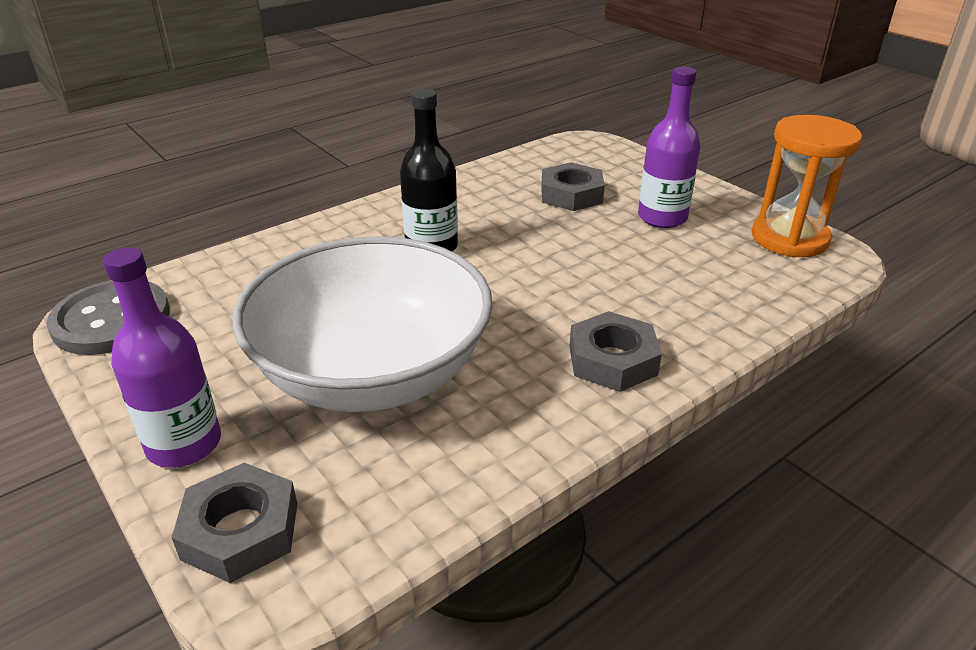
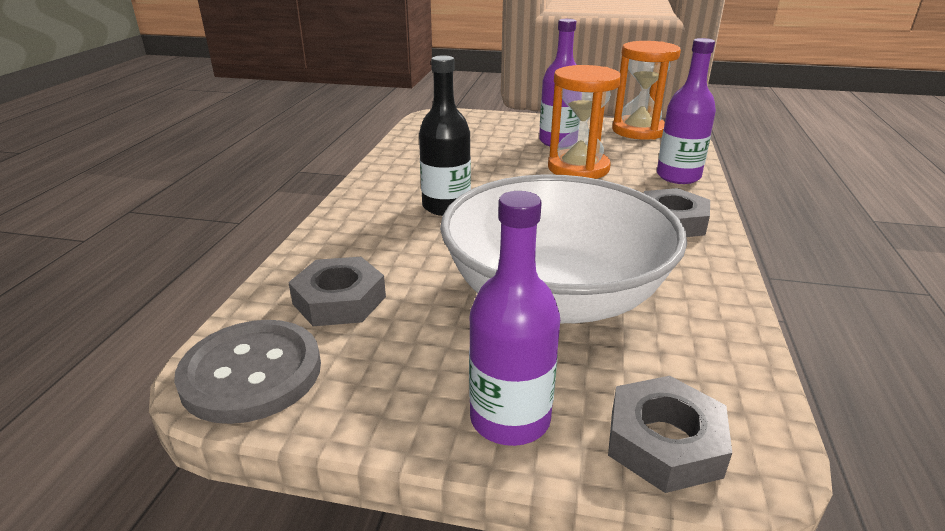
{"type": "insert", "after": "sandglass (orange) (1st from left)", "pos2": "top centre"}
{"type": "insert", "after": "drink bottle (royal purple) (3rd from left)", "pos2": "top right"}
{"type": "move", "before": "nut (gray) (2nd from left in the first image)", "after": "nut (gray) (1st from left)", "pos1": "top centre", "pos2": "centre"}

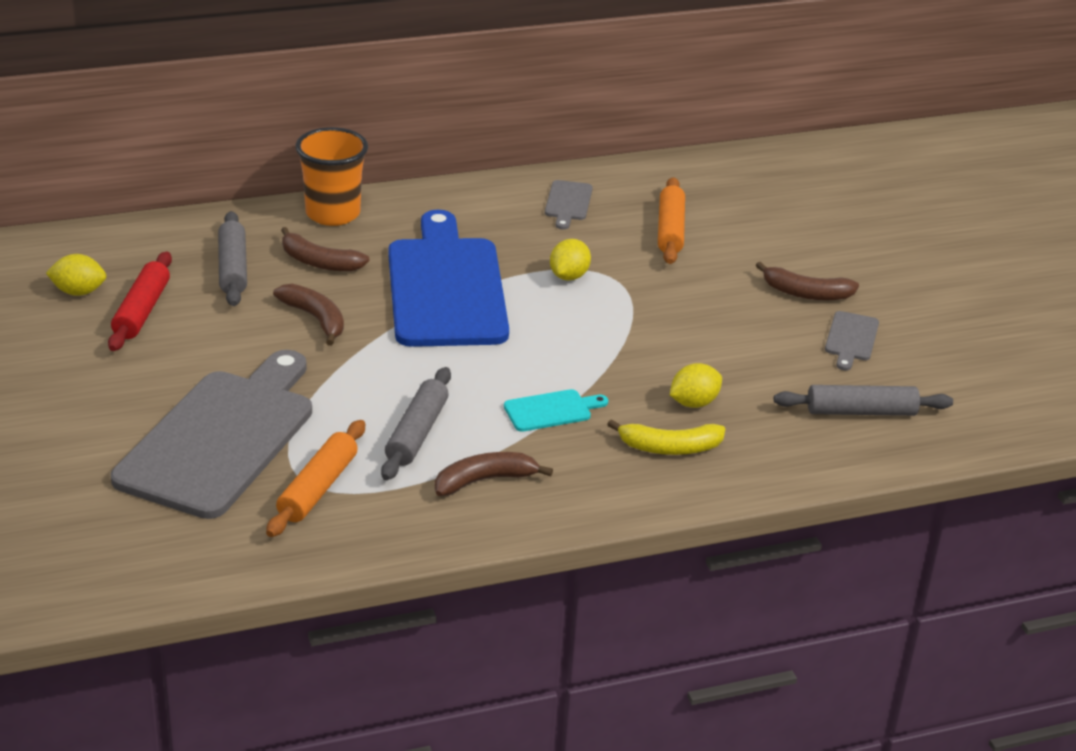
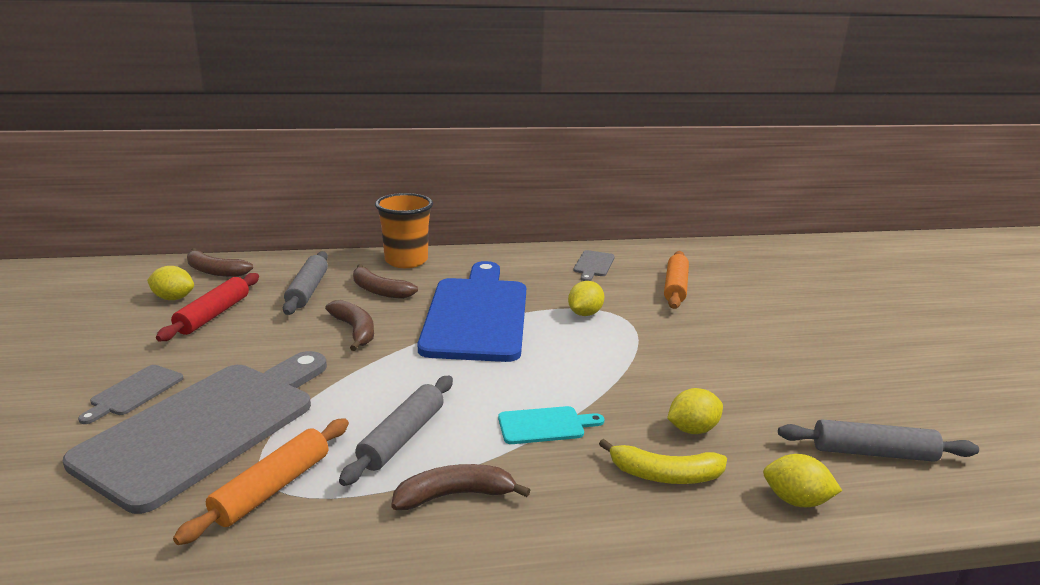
{"type": "insert", "after": "lemon (golden) (4th from left)", "pos2": "bottom right"}
{"type": "move", "before": "banana fruit (dark brown) (4th from left in the first image)", "after": "banana fruit (dark brown) (1st from left)", "pos1": "middle right", "pos2": "middle left"}
{"type": "move", "before": "chopping board (gray) (3rd from left in the first image)", "after": "chopping board (gray) (1st from left)", "pos1": "middle right", "pos2": "bottom left"}

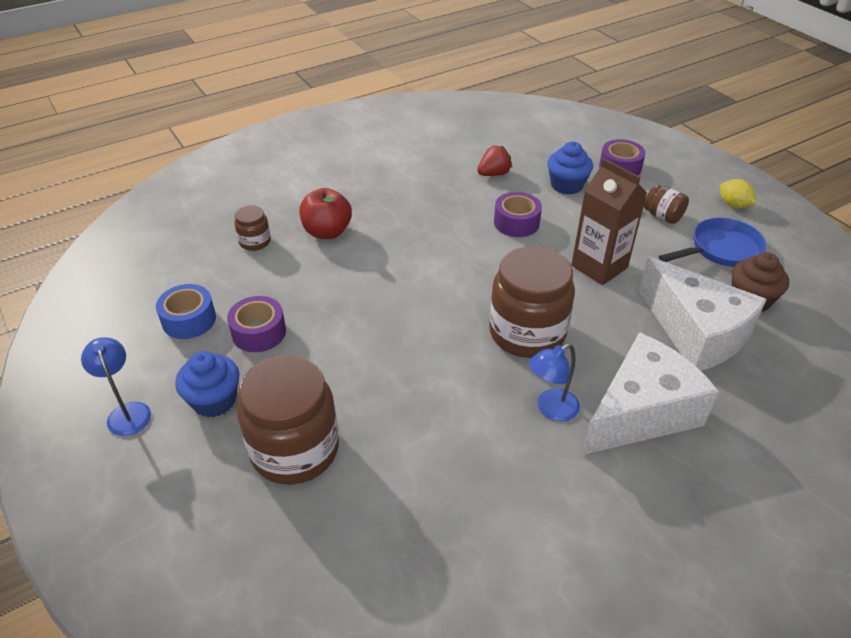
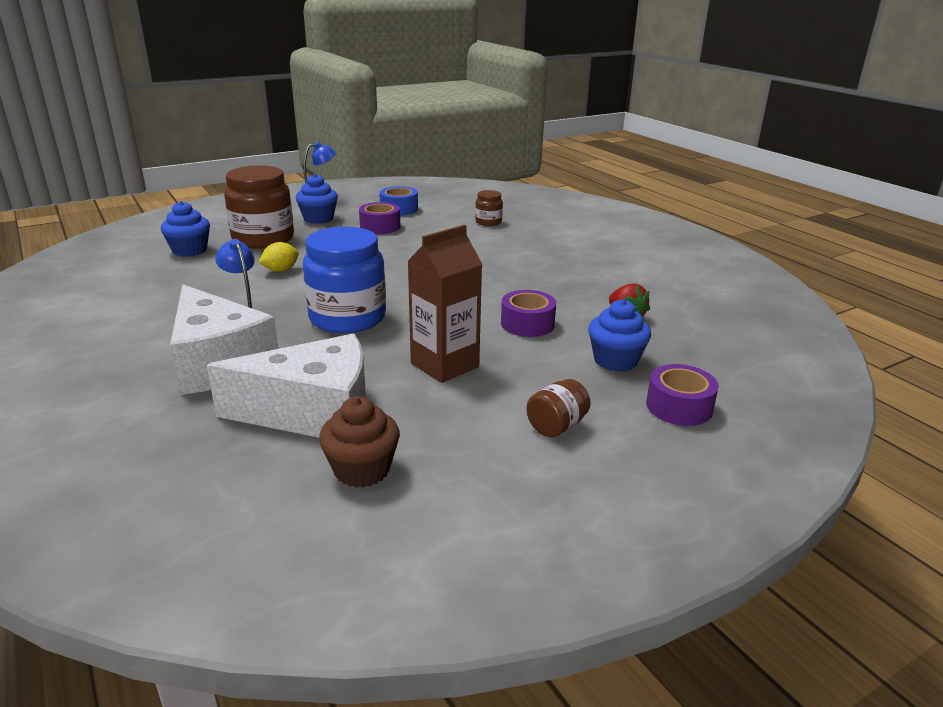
{"type": "delete", "before": "apple (crimson)", "pos1": "centre"}
{"type": "delete", "before": "frying pan (royal blue)", "pos1": "middle right"}
{"type": "insert", "after": "cupcake (royal blue) (1st from left)", "pos2": "top left"}
{"type": "move", "before": "lemon (golden)", "pos1": "top right", "pos2": "middle left"}
{"type": "recolor", "before": "preserve jar (dark brown) (3rd from left)", "after": "preserve jar (royal blue)", "pos1": "centre", "pos2": "centre"}
{"type": "rotate", "before": "piece of cheese (white) (2nd from left)", "pos1": "middle right", "pos2": "middle left", "turn": -150}

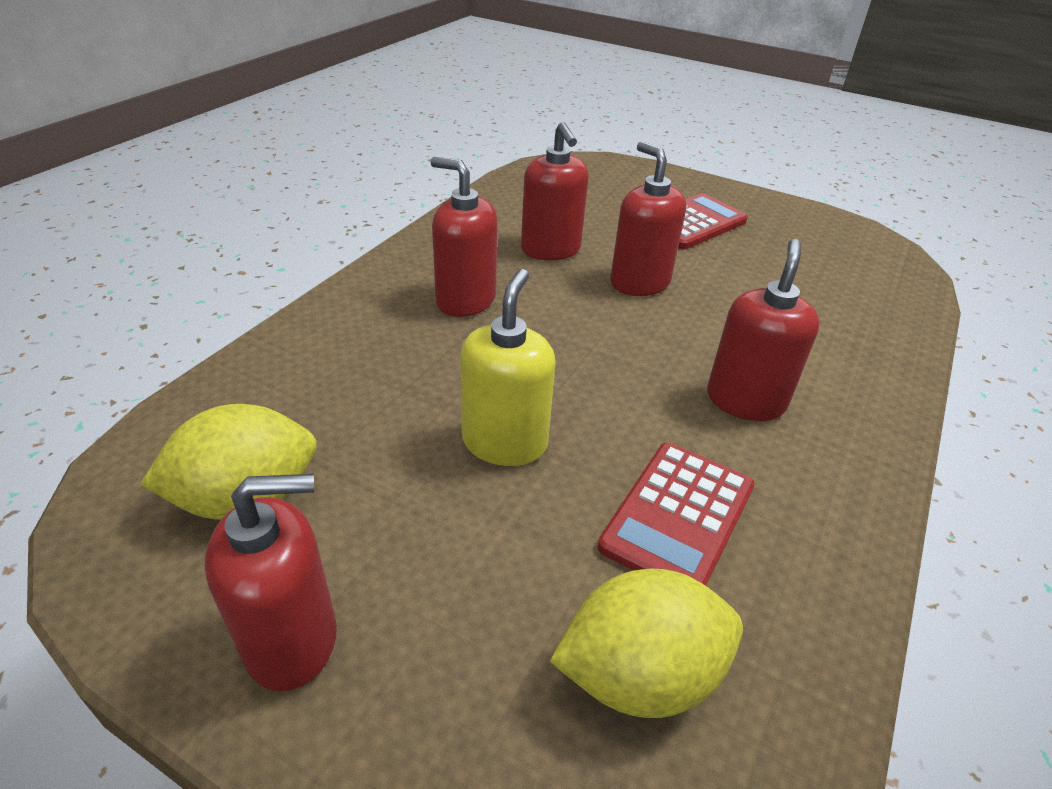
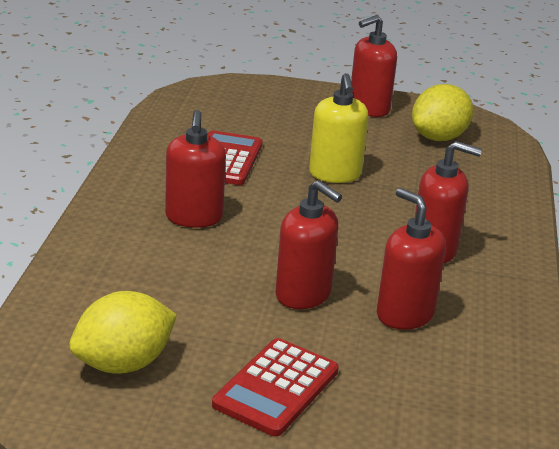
{"type": "move", "before": "lemon (golden) (2nd from left in the first image)", "after": "lemon (golden) (1st from left)", "pos1": "bottom centre", "pos2": "bottom left"}

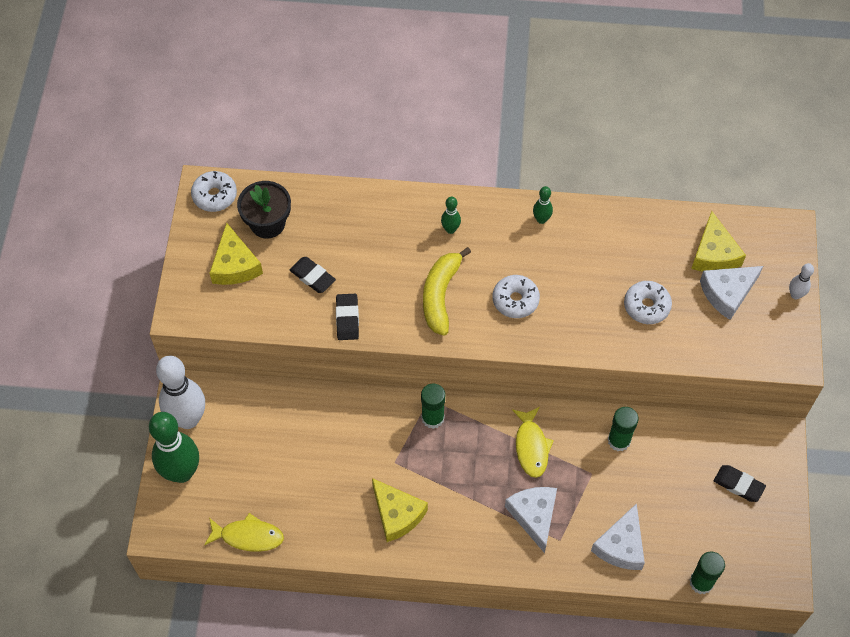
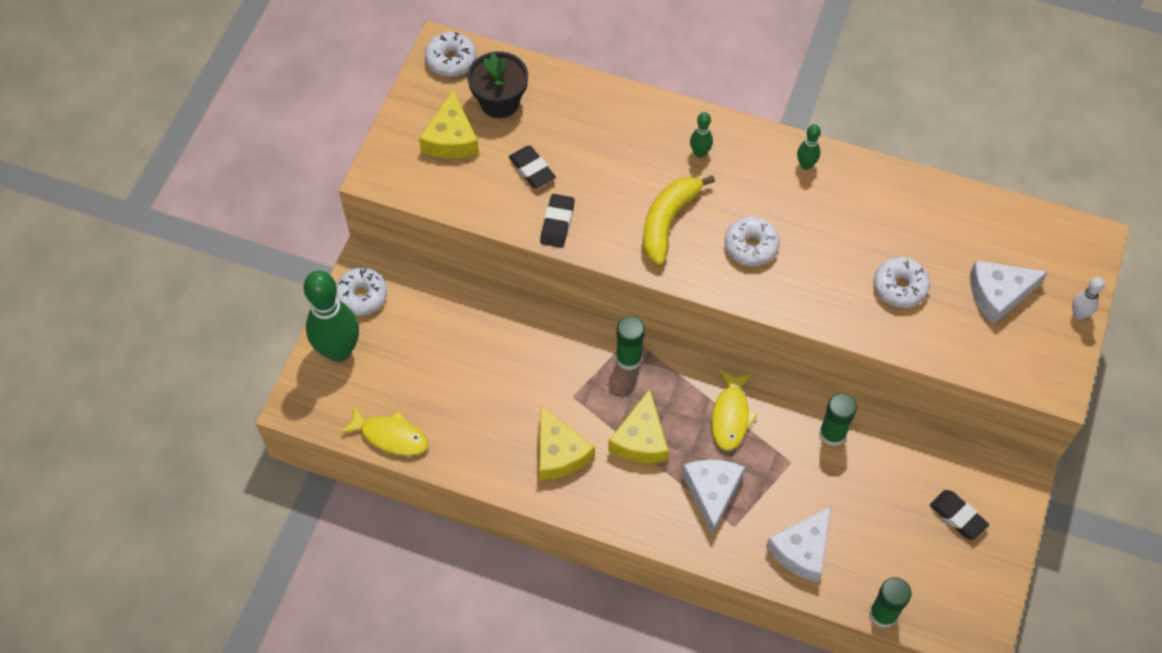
{"type": "move", "before": "piece of cheese (golden) (3rd from left)", "pos1": "middle right", "pos2": "centre"}
{"type": "replace", "before": "skittle (white) (1st from left)", "after": "donut (white) (1st from left)", "pos1": "middle left", "pos2": "middle left"}

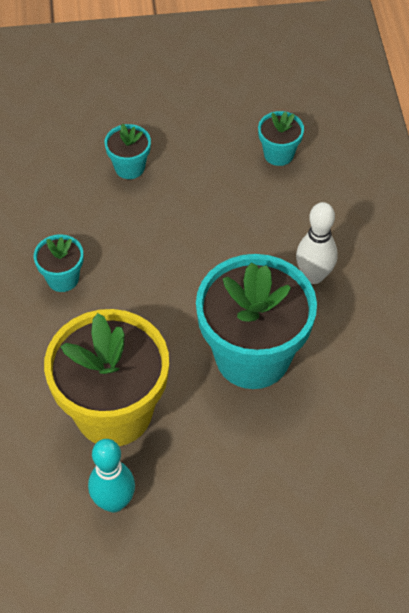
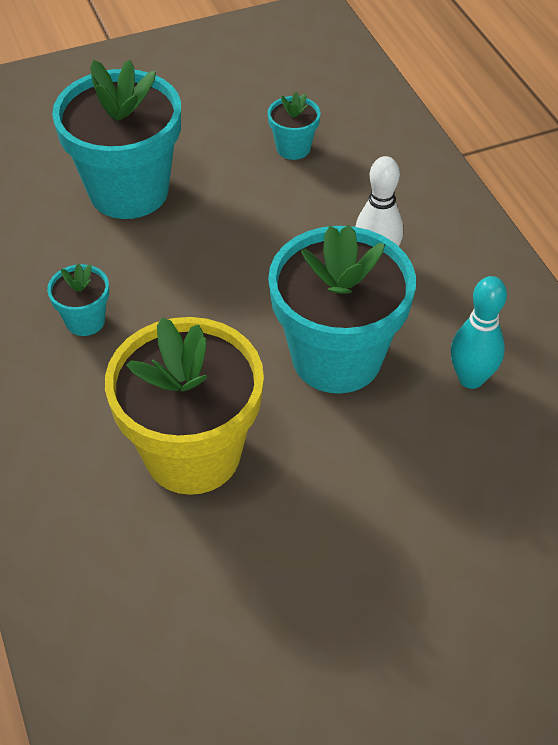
{"type": "move", "before": "skittle (teal)", "pos1": "bottom left", "pos2": "middle right"}
{"type": "resize", "before": "potted plant (teal) (2nd from left)", "pos1": "top left", "pos2": "top left", "scale": 2.23}

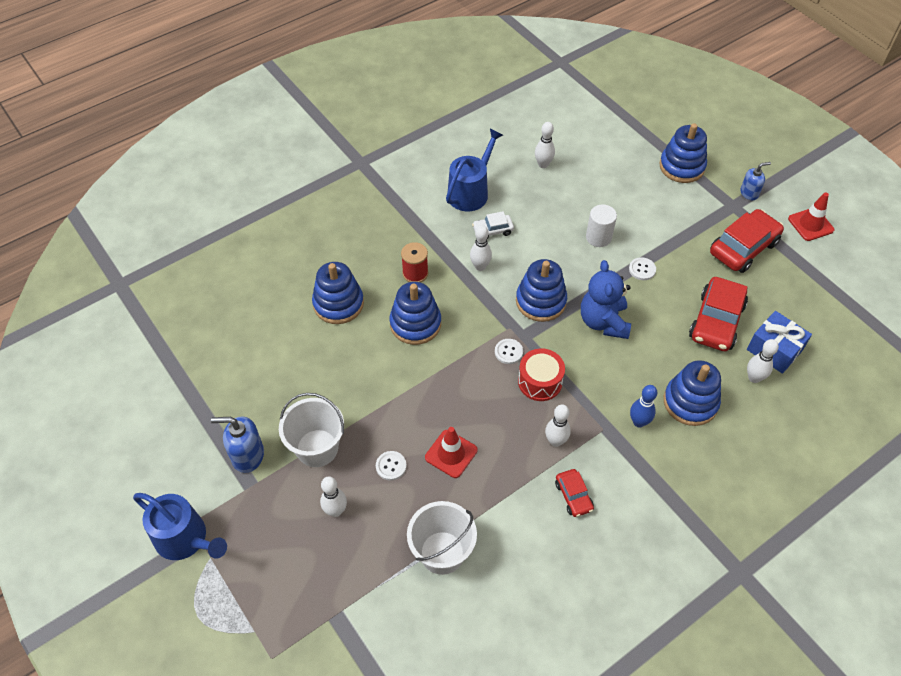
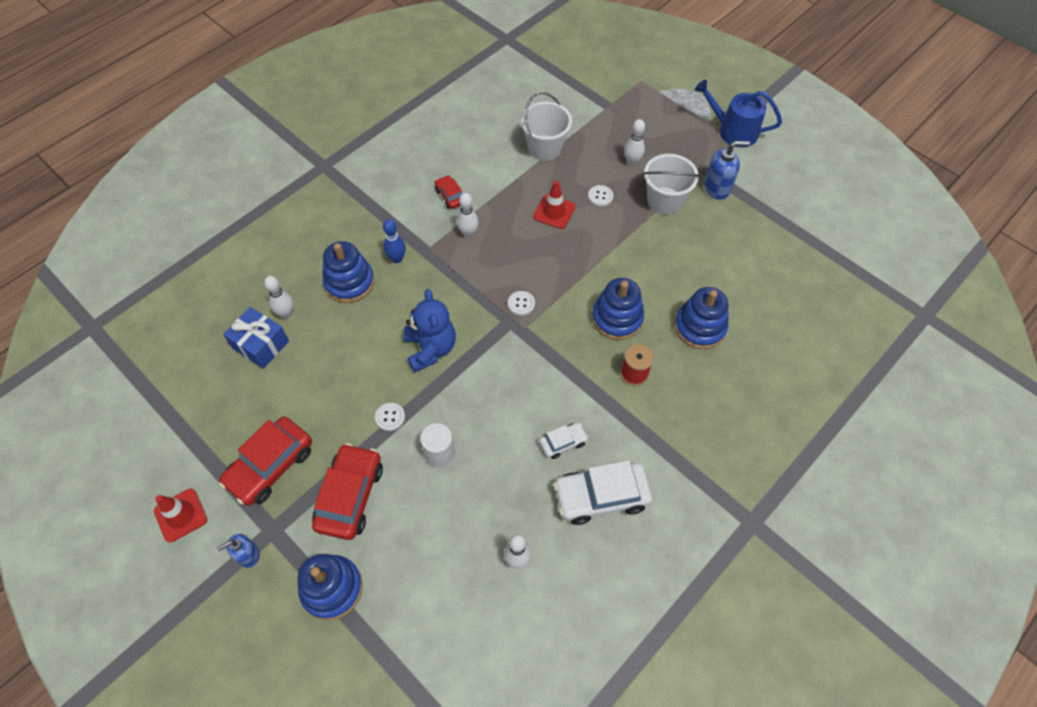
{"type": "delete", "before": "skittle (white) (2nd from left)", "pos1": "centre"}
{"type": "delete", "before": "ring stacker (royal blue) (3rd from left)", "pos1": "centre"}
{"type": "delete", "before": "snare drum (crimson)", "pos1": "centre"}
{"type": "move", "before": "car (crimson) (2nd from left)", "pos1": "middle right", "pos2": "bottom centre"}
{"type": "replace", "before": "watering can (royal blue) (2nd from left)", "after": "car (white) (2nd from left)", "pos1": "top centre", "pos2": "bottom centre"}

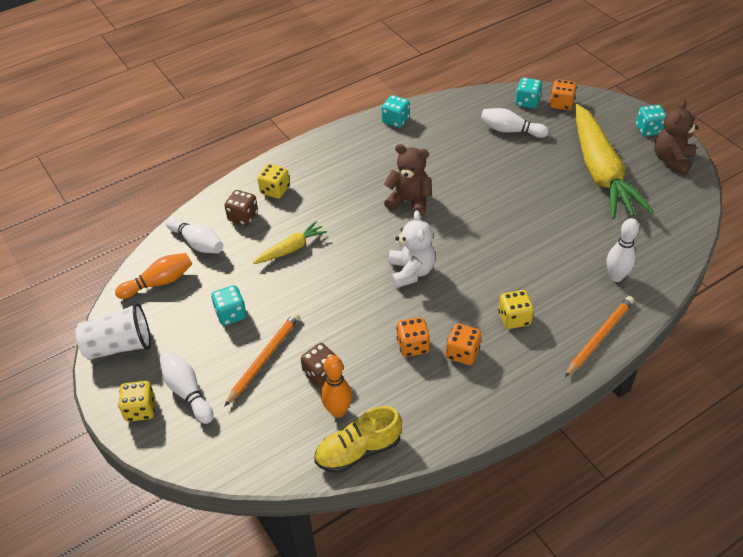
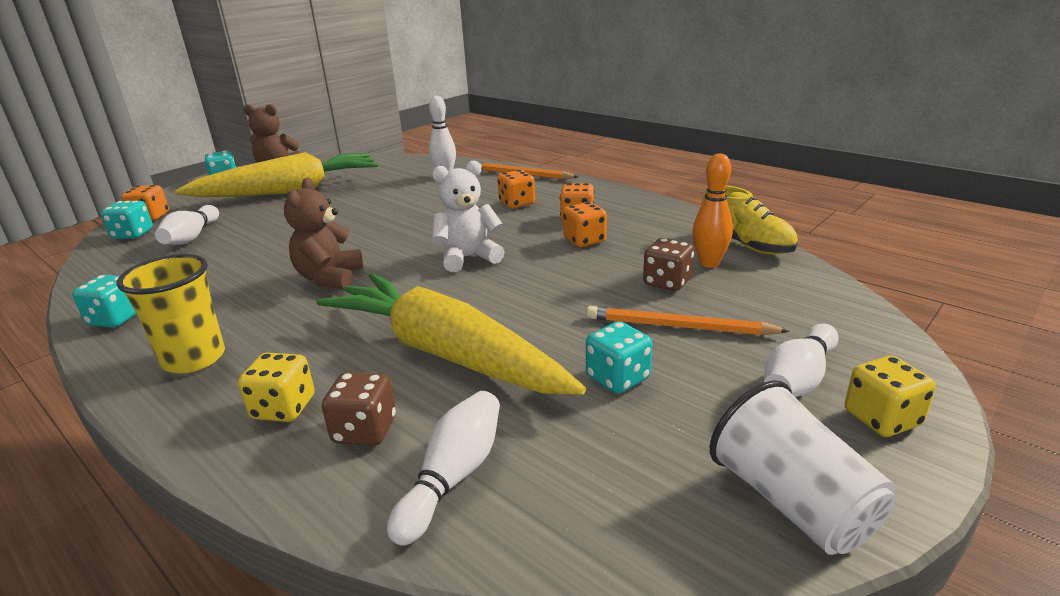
{"type": "delete", "before": "skittle (orange) (1st from left)", "pos1": "middle left"}
{"type": "insert", "after": "beaker (golden)", "pos2": "middle left"}
{"type": "recolor", "before": "game die (golden) (3rd from left)", "after": "game die (orange) (2nd from left)", "pos1": "middle right", "pos2": "top centre"}
{"type": "resize", "before": "toy carrot (golden) (1st from left in the first image)", "pos1": "centre", "pos2": "centre", "scale": 2.21}

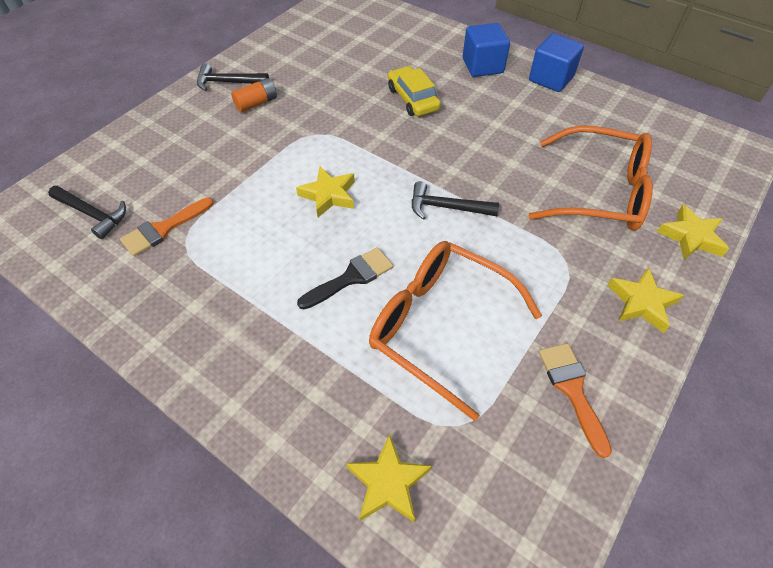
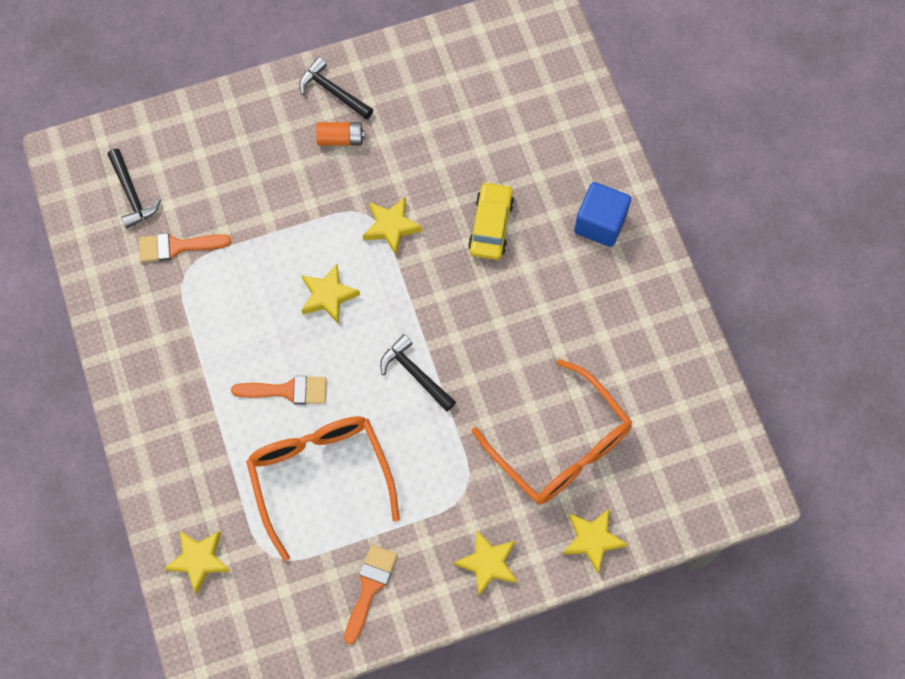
{"type": "delete", "before": "solid cube (royal blue) (2nd from left)", "pos1": "top right"}
{"type": "insert", "after": "star shape (golden) (3rd from left)", "pos2": "top centre"}
{"type": "recolor", "before": "paint brush (ebony)", "after": "paint brush (orange) (2nd from left)", "pos1": "centre", "pos2": "middle left"}

